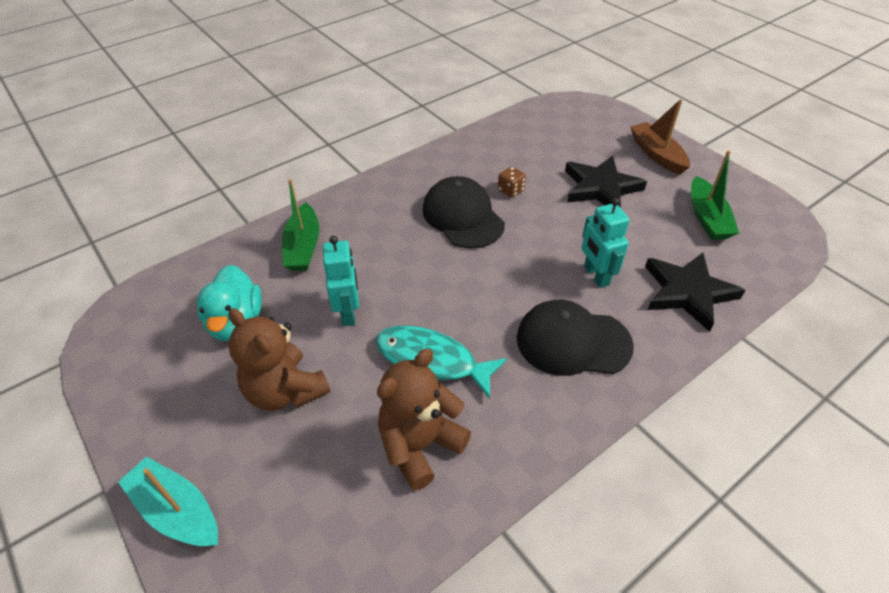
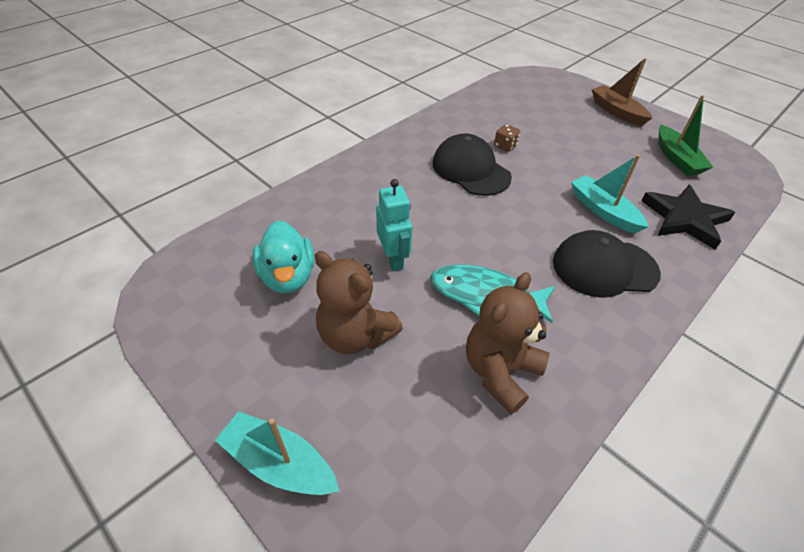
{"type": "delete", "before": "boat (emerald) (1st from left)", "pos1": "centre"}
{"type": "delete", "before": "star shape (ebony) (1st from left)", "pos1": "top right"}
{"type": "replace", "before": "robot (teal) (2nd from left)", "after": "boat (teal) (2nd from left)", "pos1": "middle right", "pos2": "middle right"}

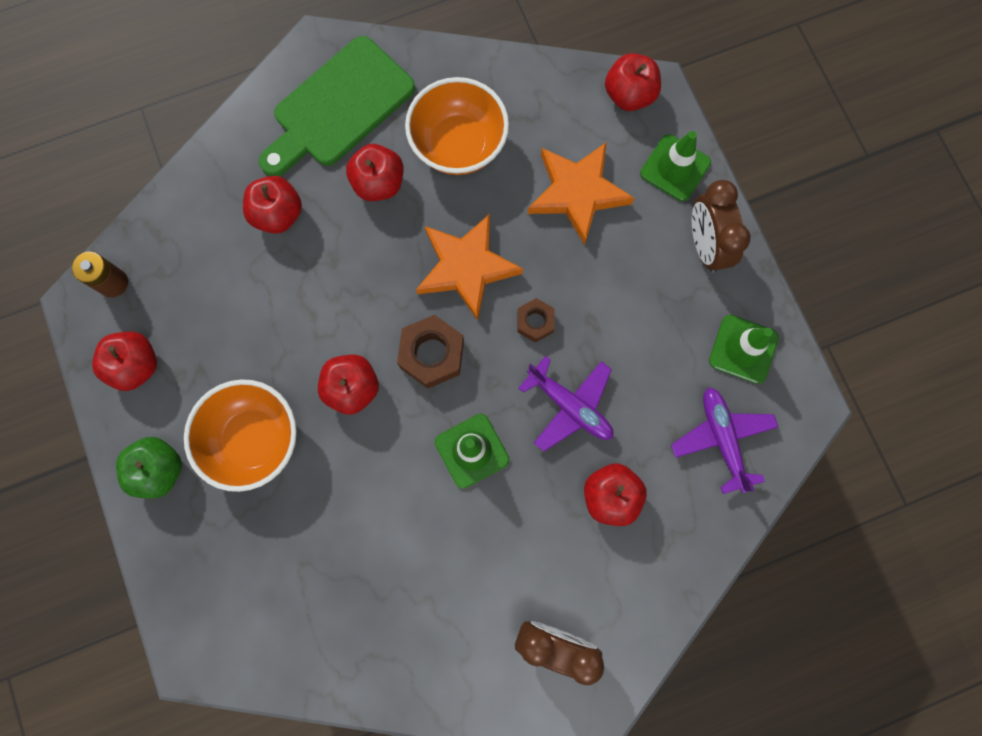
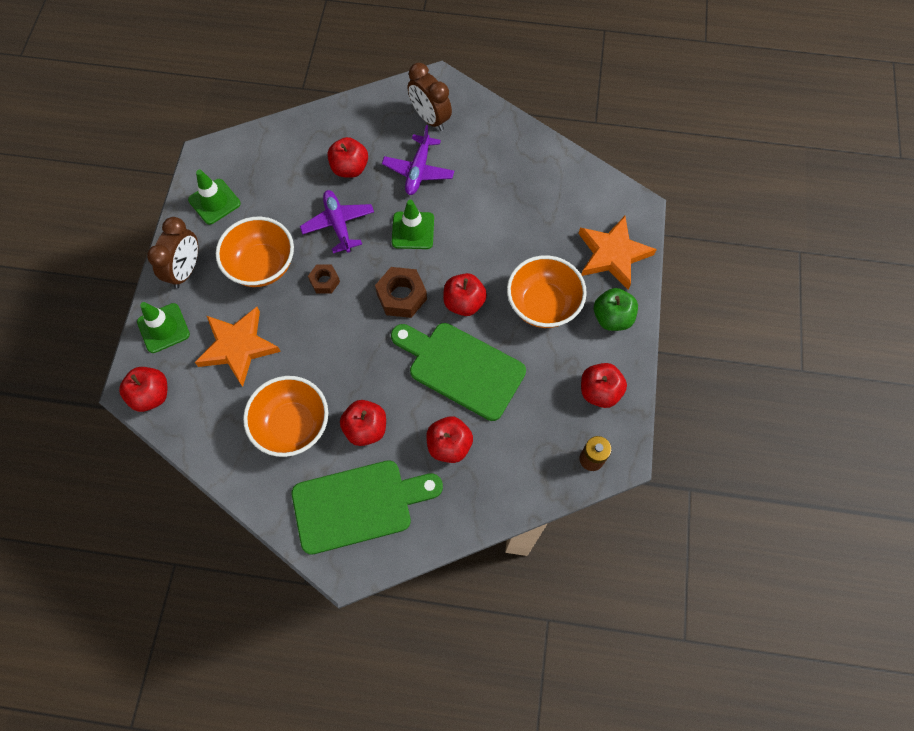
{"type": "insert", "after": "serving bowl (orange) (1st from left)", "pos2": "middle left"}
{"type": "insert", "after": "chopping board (emerald) (2nd from left)", "pos2": "centre"}
{"type": "move", "before": "star shape (orange) (1st from left in the first image)", "after": "star shape (orange) (2nd from left)", "pos1": "centre", "pos2": "middle right"}
{"type": "move", "before": "aeroplane (royal purple) (2nd from left)", "pos1": "middle right", "pos2": "top centre"}

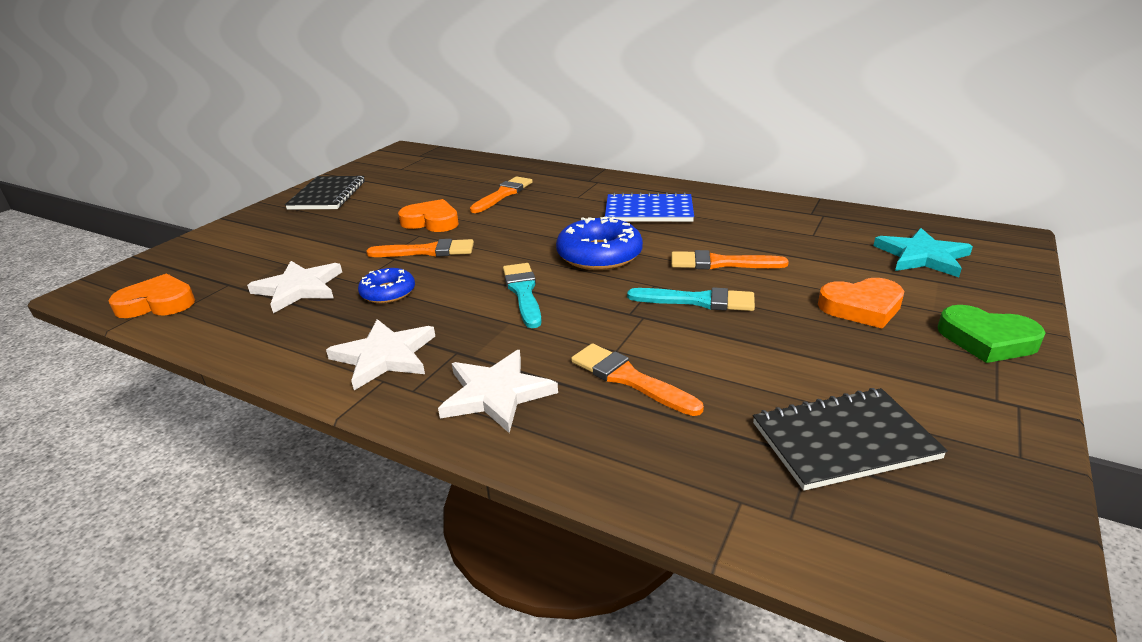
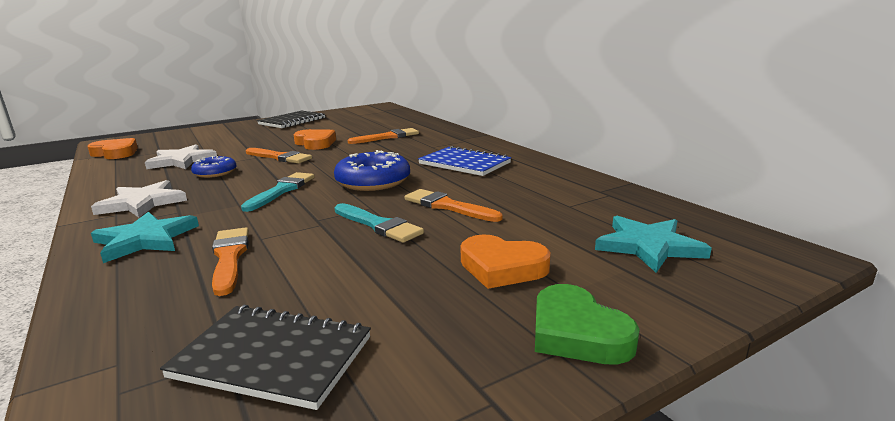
{"type": "recolor", "before": "star shape (white) (3rd from left)", "after": "star shape (teal) (1st from left)", "pos1": "centre", "pos2": "middle left"}

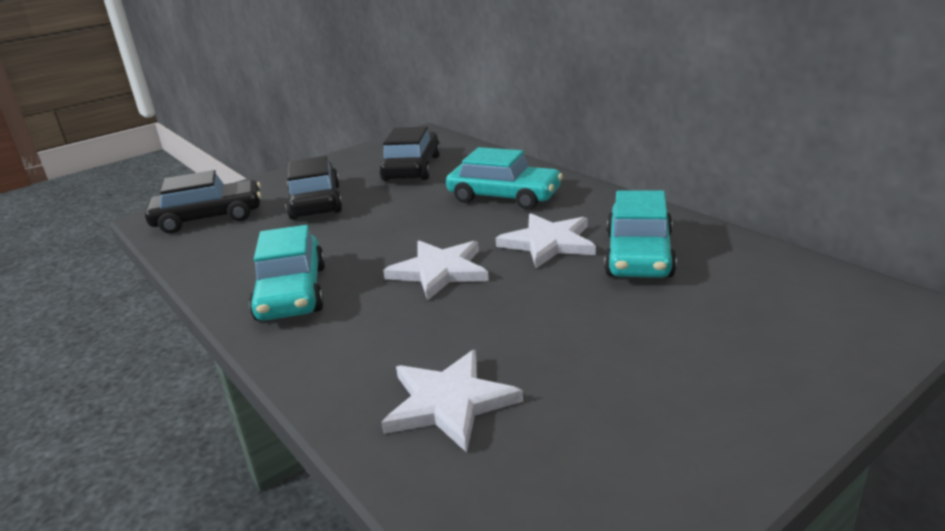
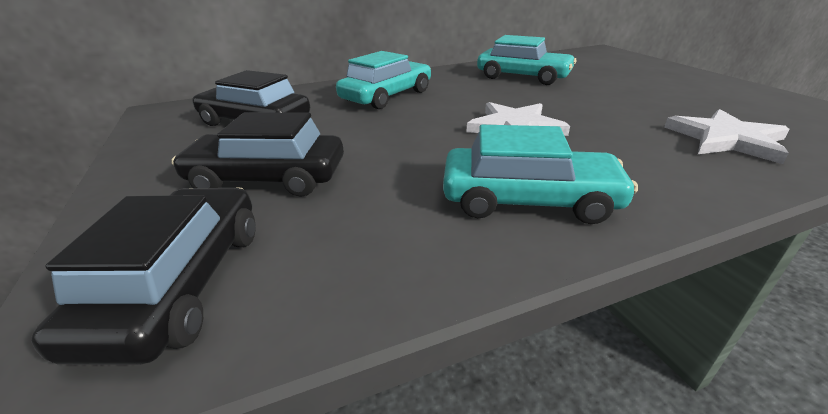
{"type": "delete", "before": "star shape (white) (3rd from left)", "pos1": "centre"}

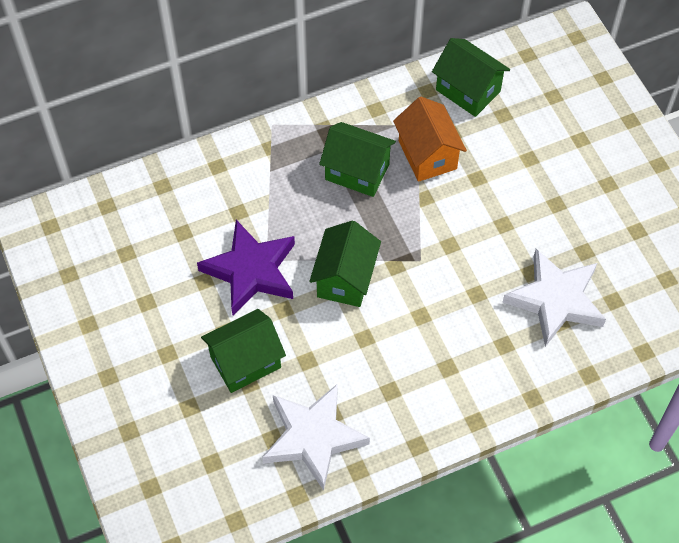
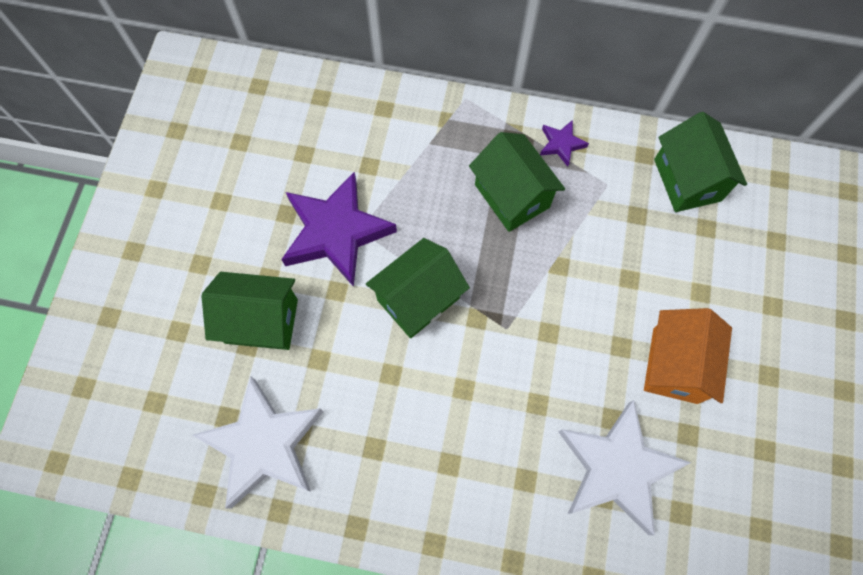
{"type": "insert", "after": "star shape (royal purple) (2nd from left)", "pos2": "top centre"}
{"type": "move", "before": "house (orange)", "pos1": "top centre", "pos2": "middle right"}

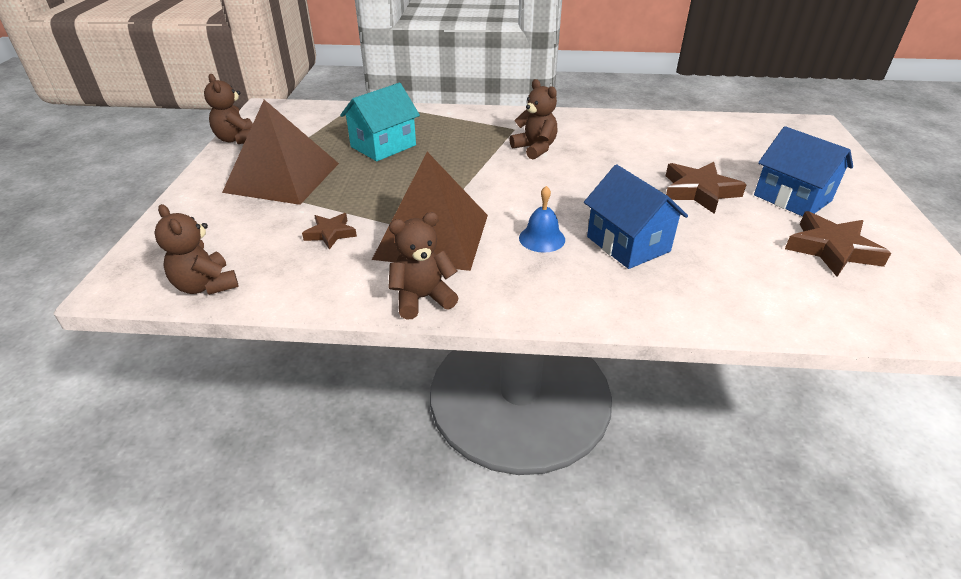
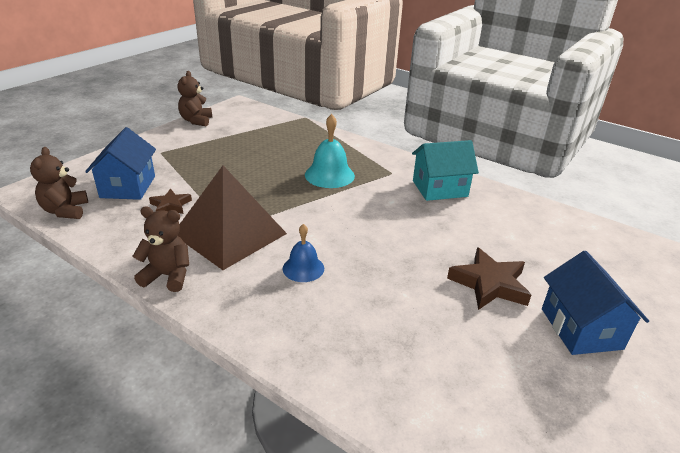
{"type": "delete", "before": "pyramid shape (dark brown) (1st from left)", "pos1": "top left"}
{"type": "delete", "before": "teddy bear (dark brown) (4th from left)", "pos1": "top centre"}
{"type": "delete", "before": "star shape (dark brown) (3rd from left)", "pos1": "middle right"}
{"type": "insert", "after": "bell (teal)", "pos2": "centre"}
{"type": "move", "before": "house (teal)", "pos1": "top centre", "pos2": "centre"}
{"type": "move", "before": "house (royal blue) (1st from left)", "pos1": "centre", "pos2": "middle left"}

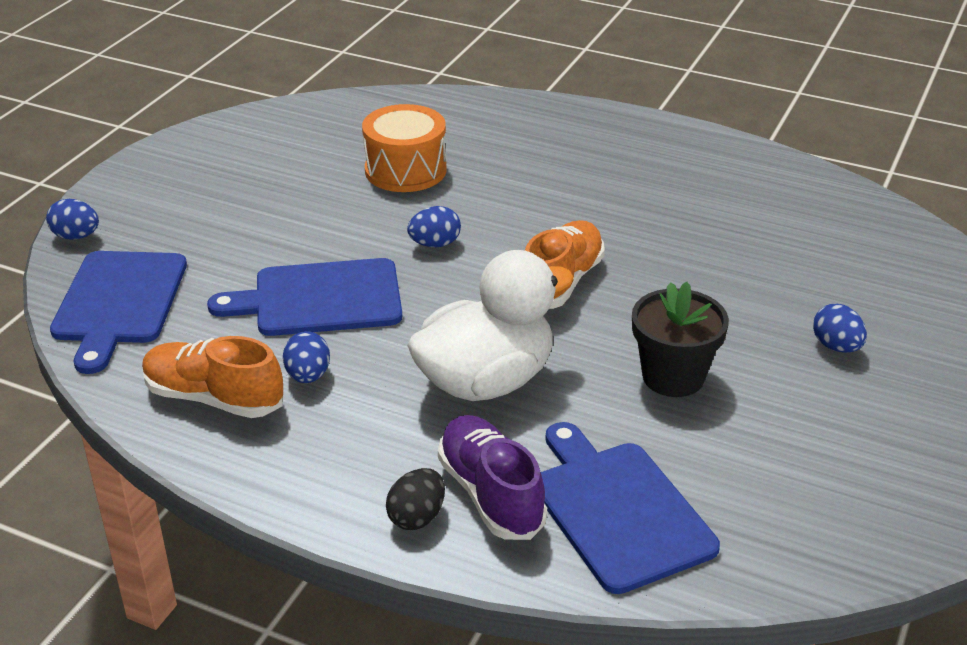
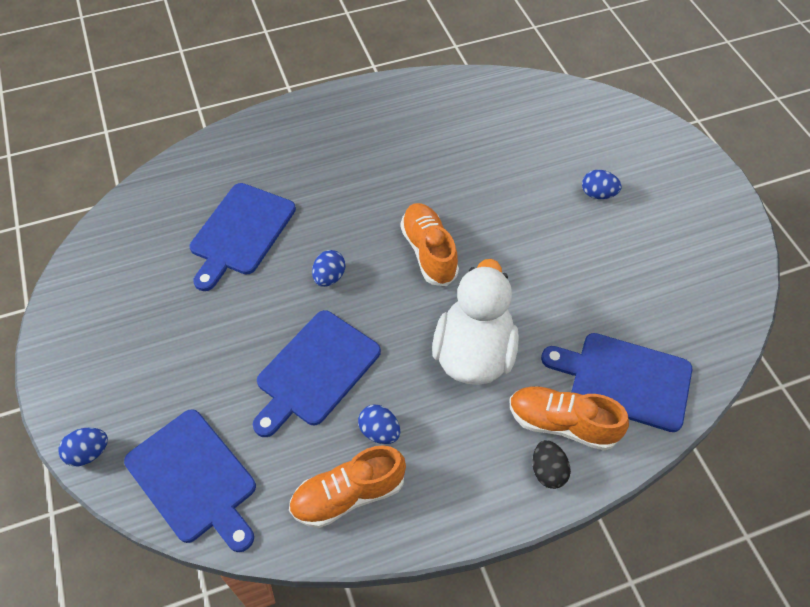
{"type": "delete", "before": "potted plant (ebony)", "pos1": "middle right"}
{"type": "replace", "before": "snare drum (orange)", "after": "chopping board (royal blue) (2nd from left)", "pos1": "top centre", "pos2": "middle left"}
{"type": "recolor", "before": "sneaker (royal purple)", "after": "sneaker (orange) (3rd from left)", "pos1": "bottom centre", "pos2": "bottom right"}

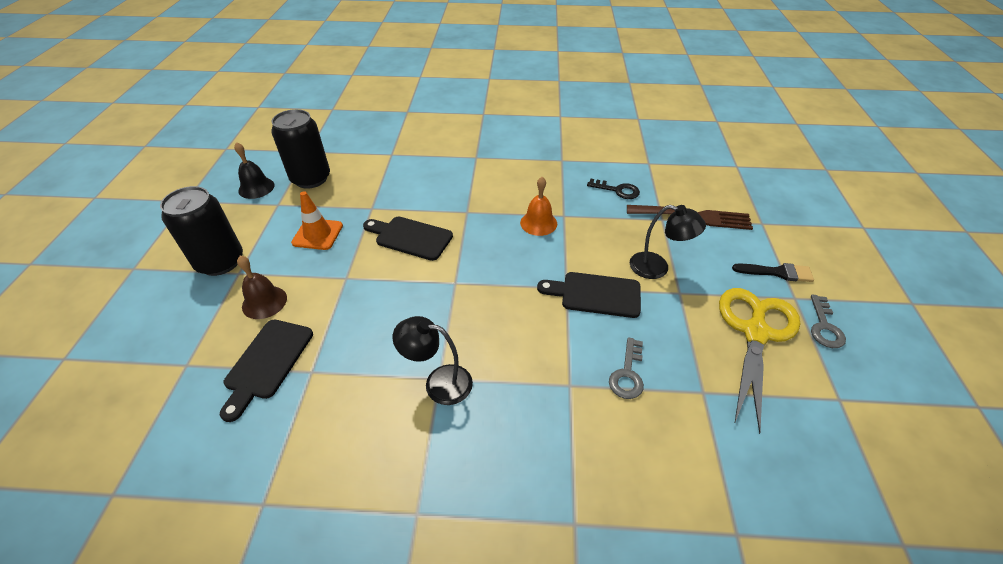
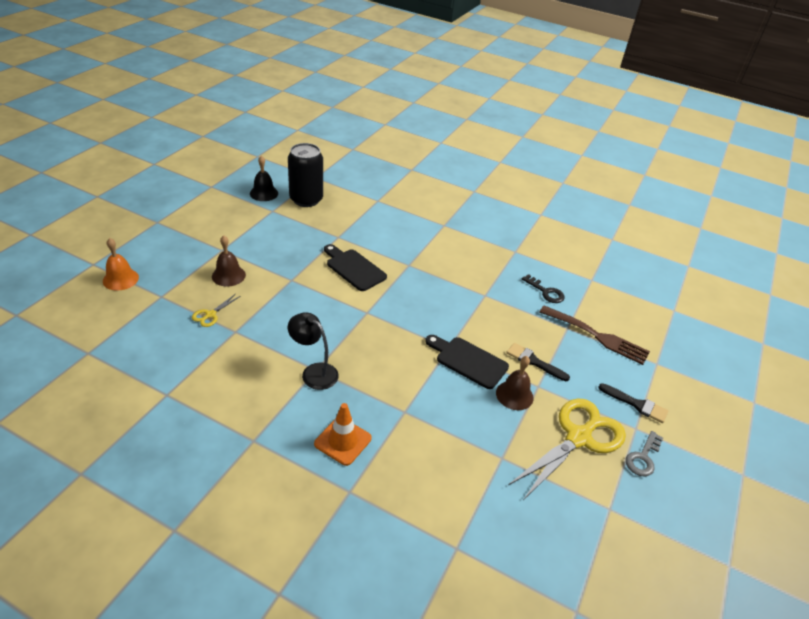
{"type": "delete", "before": "tin (ebony) (1st from left)", "pos1": "middle left"}
{"type": "delete", "before": "latchkey (gray) (1st from left)", "pos1": "centre"}
{"type": "insert", "after": "bell (dark brown) (2nd from left)", "pos2": "centre"}
{"type": "move", "before": "safety cone (orange)", "pos1": "middle left", "pos2": "bottom centre"}
{"type": "move", "before": "bell (orange)", "pos1": "centre", "pos2": "middle left"}
{"type": "replace", "before": "chopping board (ebony) (1st from left)", "after": "pair of scissors (golden) (1st from left)", "pos1": "middle left", "pos2": "middle left"}
{"type": "replace", "before": "lamp (ebony) (2nd from left)", "after": "paint brush (ebony) (1st from left)", "pos1": "centre", "pos2": "centre"}

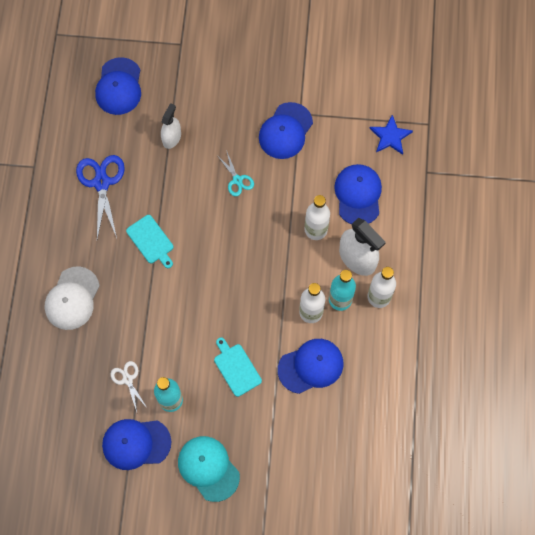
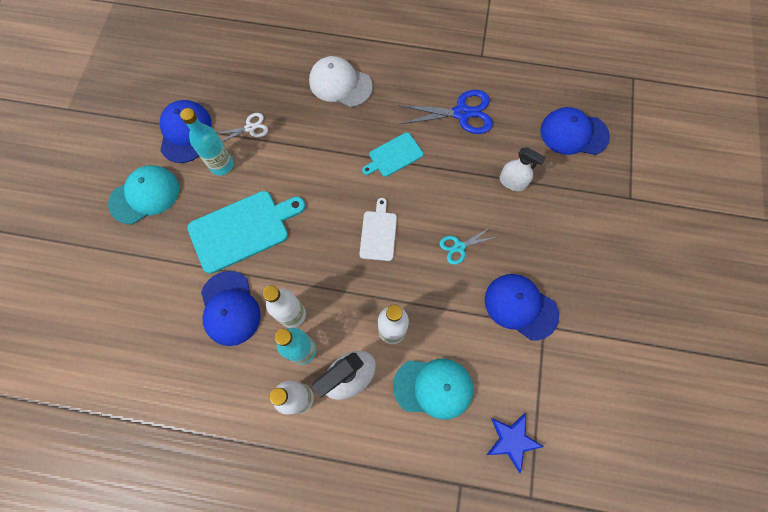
{"type": "insert", "after": "chopping board (white)", "pos2": "centre"}
{"type": "recolor", "before": "baseball cap (royal blue) (5th from left)", "after": "baseball cap (teal) (2nd from left)", "pos1": "middle right", "pos2": "bottom centre"}
{"type": "resize", "before": "chopping board (teal) (2nd from left in the first image)", "pos1": "bottom centre", "pos2": "middle left", "scale": 1.76}

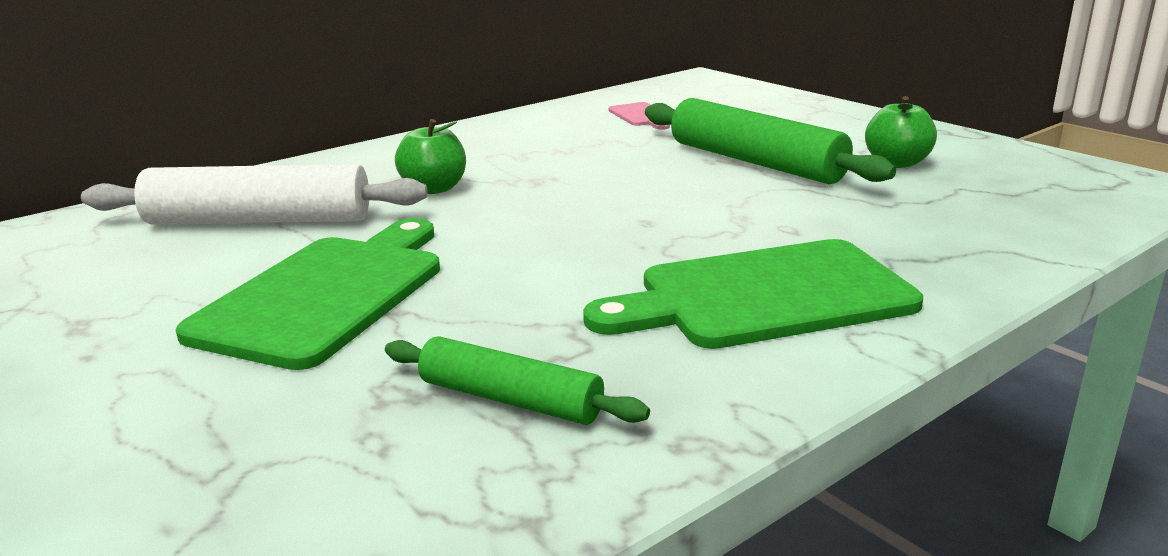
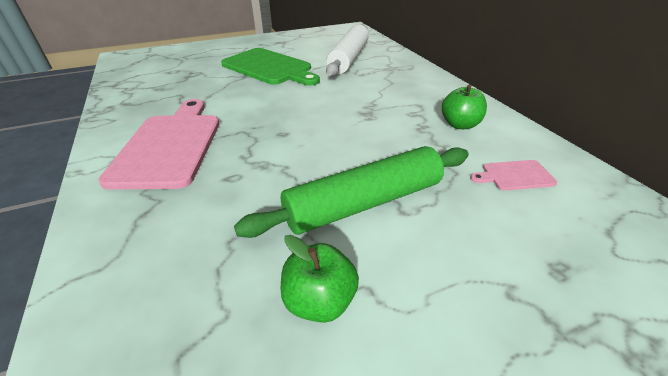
{"type": "delete", "before": "dough roller (emerald) (1st from left)", "pos1": "bottom centre"}
{"type": "move", "before": "apple (emerald) (1st from left in the first image)", "after": "apple (emerald) (2nd from left)", "pos1": "top centre", "pos2": "top right"}
{"type": "recolor", "before": "chopping board (emerald) (2nd from left)", "after": "chopping board (rose-pink) (1st from left)", "pos1": "centre", "pos2": "middle left"}

